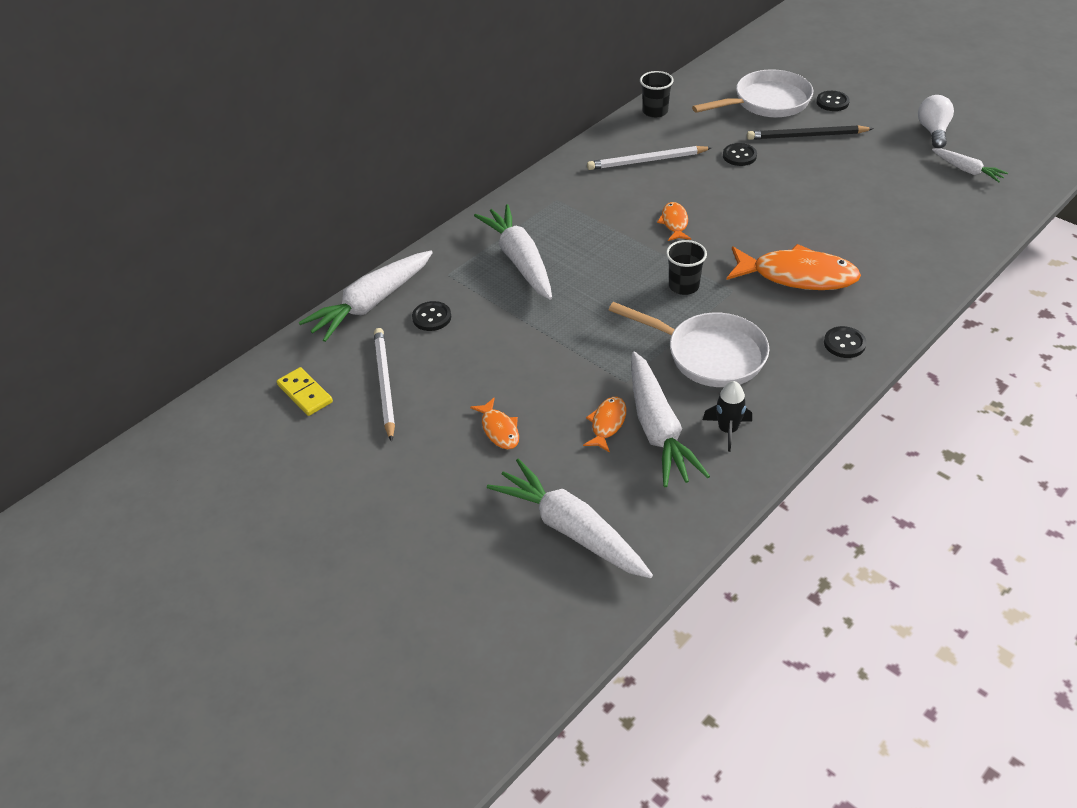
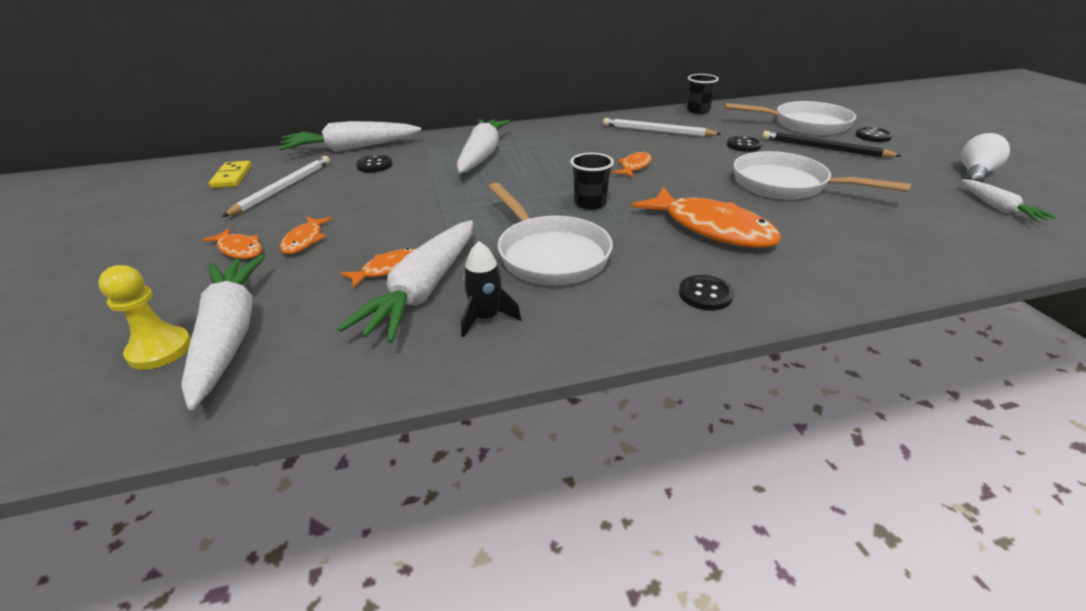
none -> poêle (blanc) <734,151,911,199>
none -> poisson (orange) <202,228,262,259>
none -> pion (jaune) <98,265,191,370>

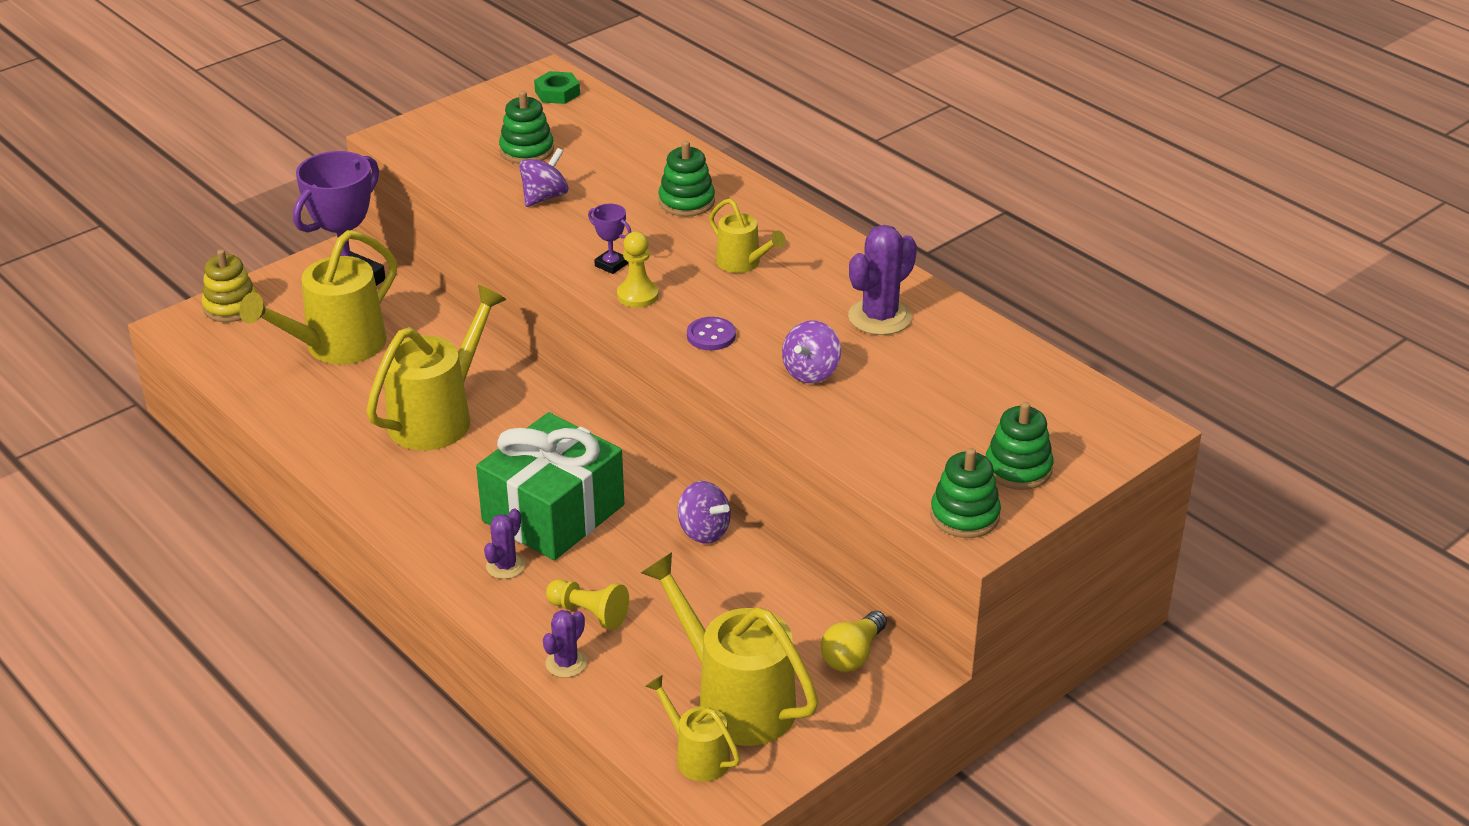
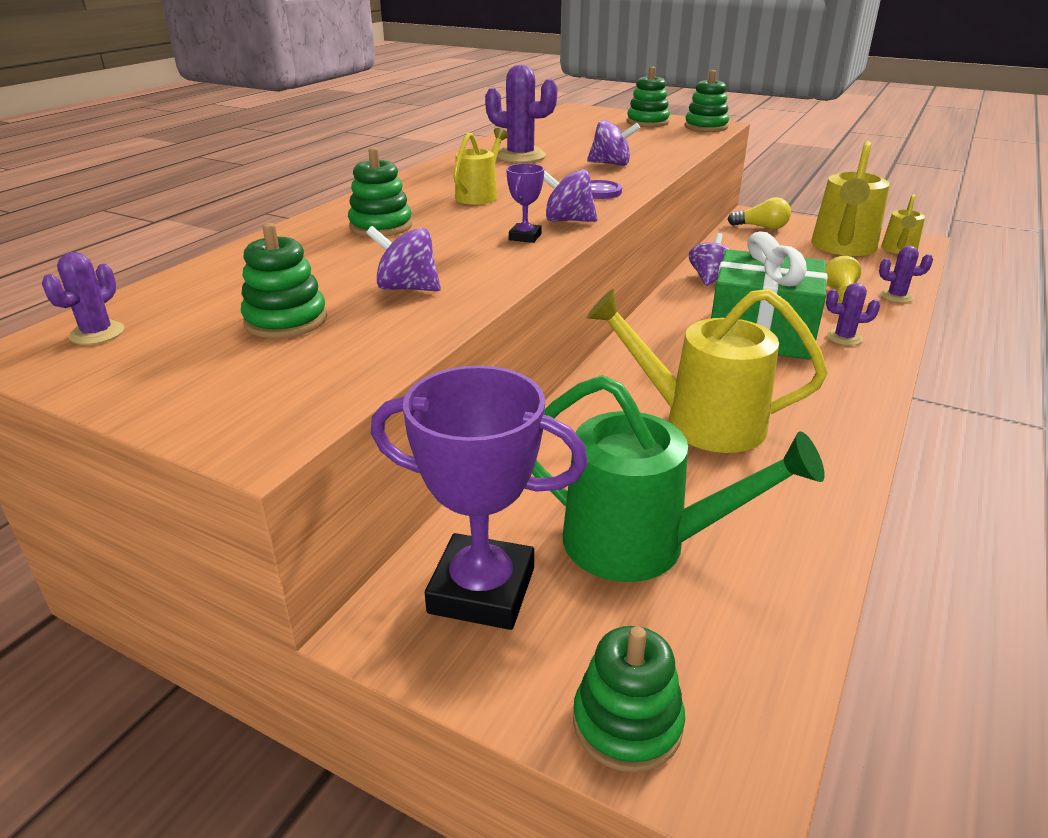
écrou (vert) <534,71,580,104> -> cactus (violet) <42,252,124,345>
arrosoir (jaune) <239,230,397,364> -> arrosoir (vert) <532,375,825,582>
pion (jaune) <617,232,659,308> -> toupie (violet) <544,169,597,222>
jouet à empiler (jaune) <202,249,257,322> -> jouet à empiler (vert) <573,626,685,773>

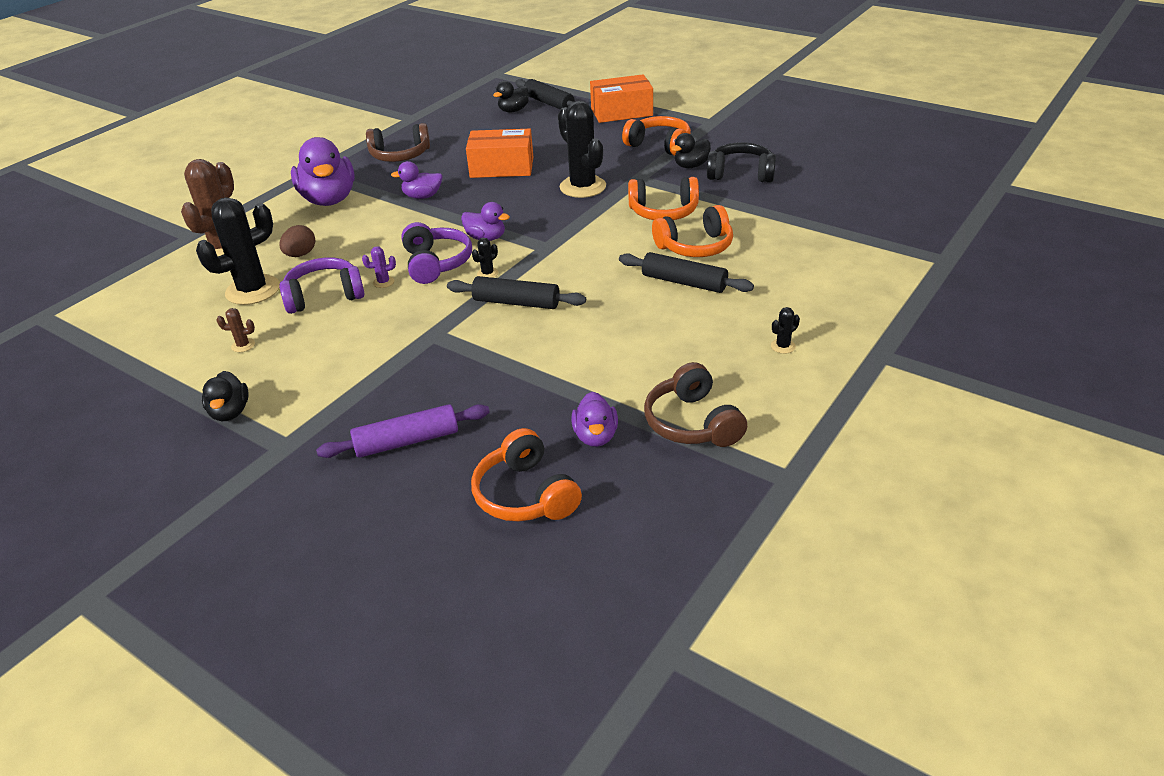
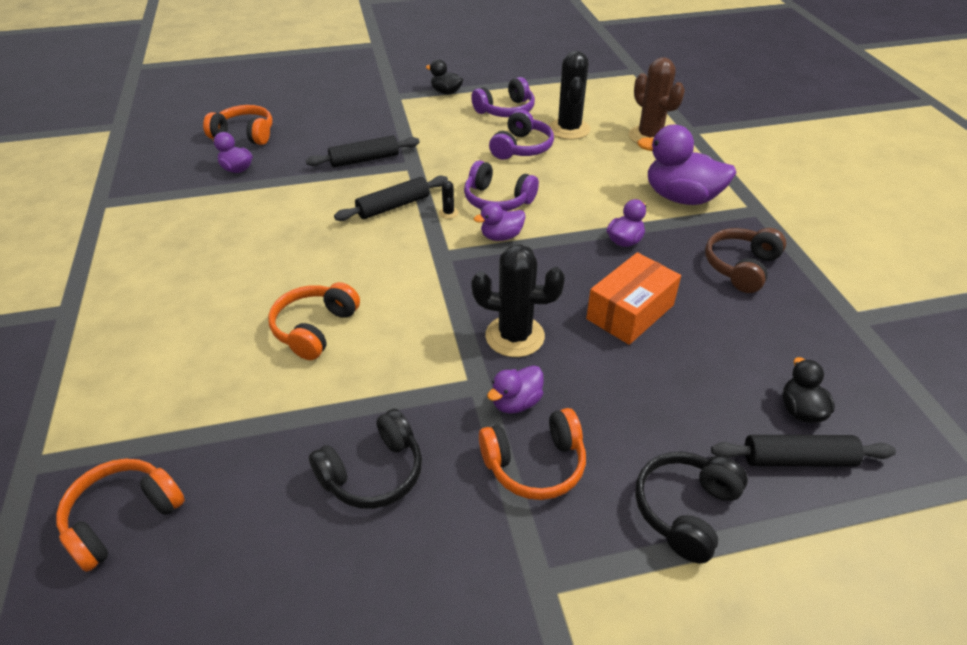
boîte (orange) <590,74,653,123> -> casque audio (noir) <635,452,748,563>
canard (noir) <671,133,711,168> -> none
casque audio (orange) <628,177,699,220> -> casque audio (orange) <56,459,185,572>, moved
œuf (marron) <279,225,315,257> -> none
cactus (violet) <362,246,396,288> -> none
rouleau à pâtisserie (noir) <619,252,754,293> -> rouleau à pâtisserie (noir) <306,136,419,167>, moved
cactus (noir) <771,307,800,354> -> none
cactus (marron) <216,308,255,352> -> casque audio (violet) <471,77,535,117>
casque audio (marron) <644,362,747,447> -> none
rouleau à pâtisserie (violet) <316,404,490,458> -> none
none -> canard (violet) <487,365,544,414>

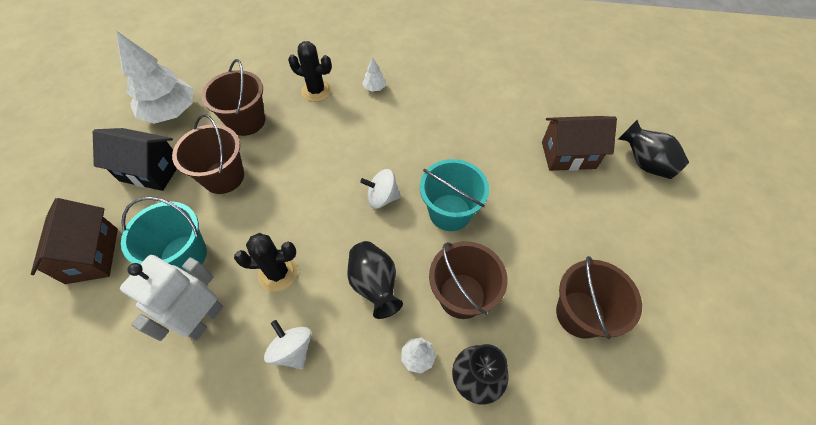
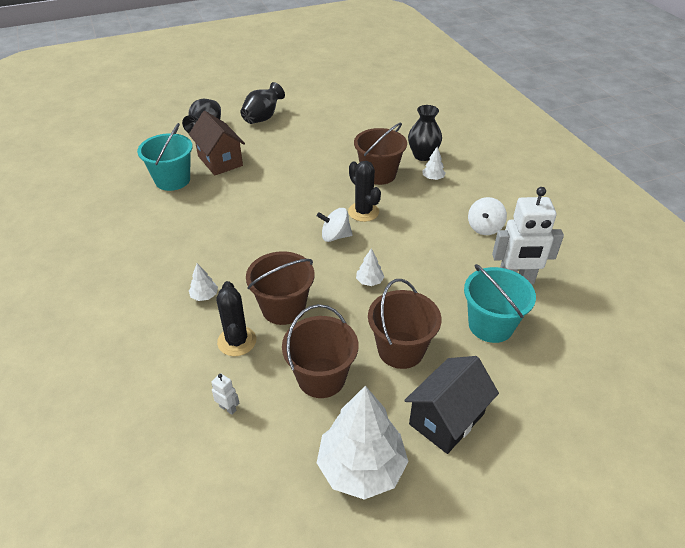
maison (noir) <93,128,177,191> -> maison (noir) <404,356,499,454>, 60 degrees clockwise
seau (turquoise) <420,159,489,231> -> seau (turquoise) <137,123,193,191>, moved
toupie (blanc) <360,169,401,209> -> toupie (blanc) <317,208,353,242>, 120 degrees clockwise
maison (marron) <31,198,118,284> -> none
cactus (noir) <234,233,298,291> -> cactus (noir) <348,161,381,222>, moved
vase (noir) <347,241,403,319> -> vase (noir) <240,82,285,124>, moved
seau (marron) <556,256,642,339> -> seau (marron) <246,251,314,325>, moved
none -> arbre (blanc) <356,249,384,286>
none -> robot (blanc) <212,373,239,415>

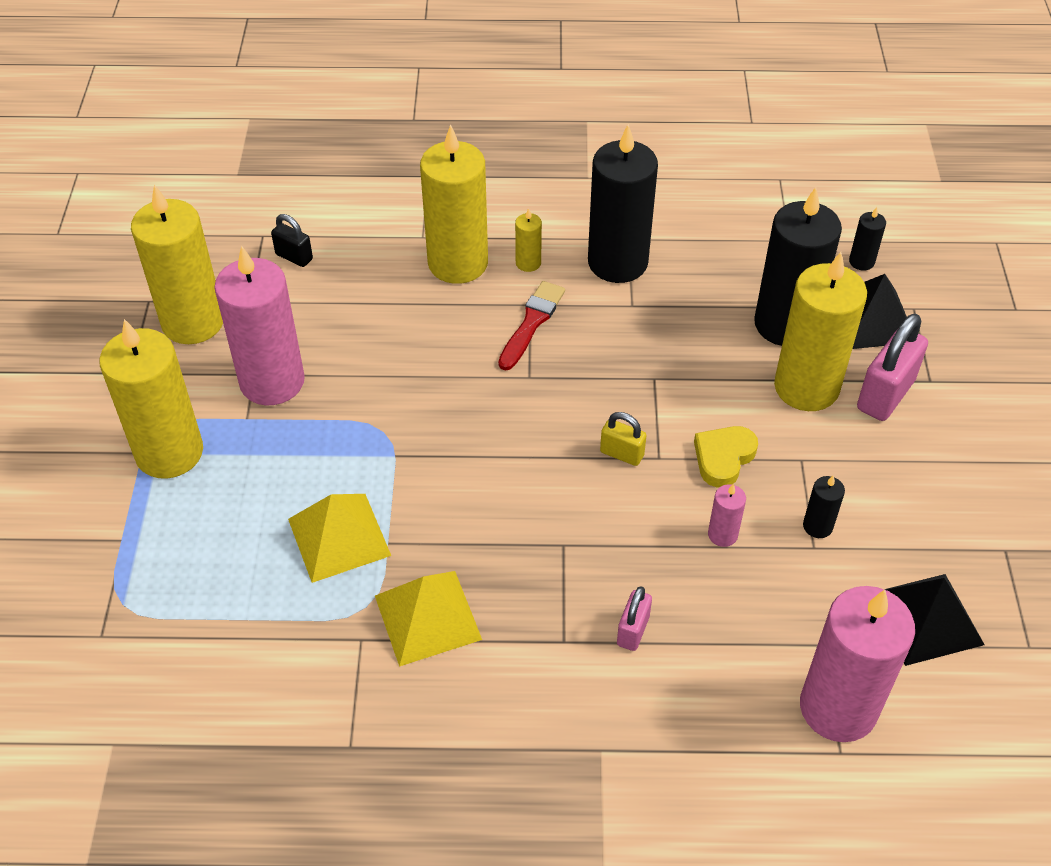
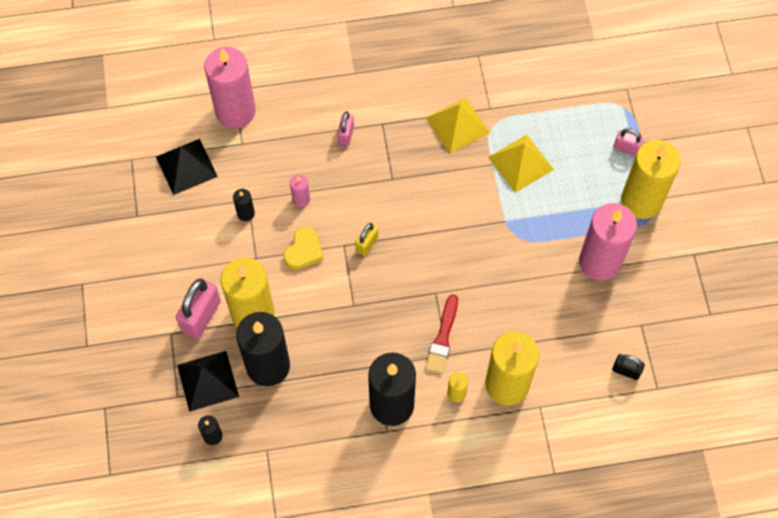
bougie (jaune) <131,185,223,344> -> none
cadenas (jaune) <600,412,647,466> -> cadenas (jaune) <355,223,378,256>, 75 degrees counterclockwise
none -> cadenas (rose) <614,128,643,156>

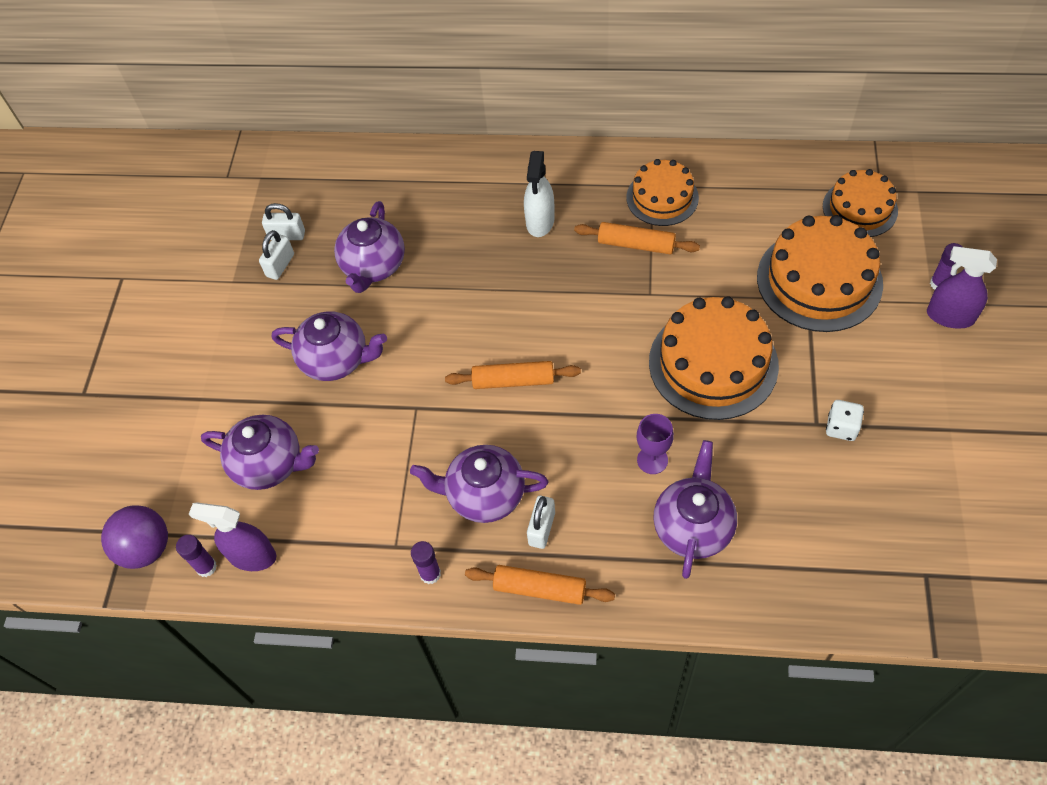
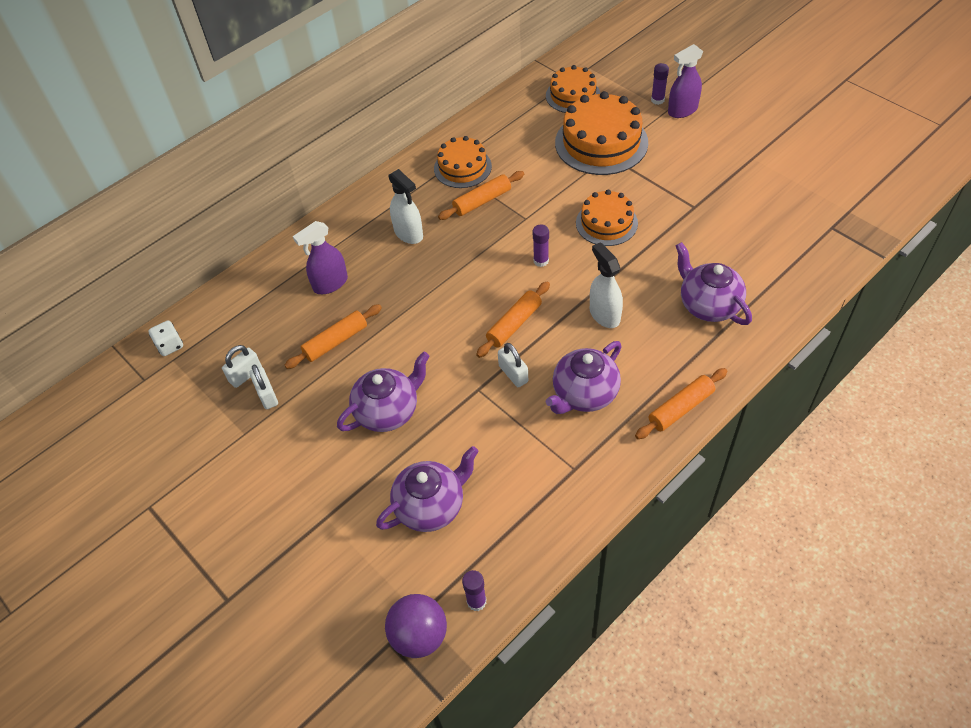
théière (violet) <334,201,405,293> -> rouleau à pâtisserie (orange) <284,304,382,369>
gâteau (orange) <649,297,779,420> -> gâteau (orange) <576,190,638,246>, x0.62
dé (blanc) <826,400,864,441> -> dé (blanc) <149,320,183,356>, moved
verre à pied (violet) <637,414,674,474> -> none
cadenas (blanc) <527,496,555,549> -> cadenas (blanc) <498,343,528,387>, moved
vaporisateur (violet) <189,502,276,571> -> vaporisateur (violet) <293,221,348,294>, moved
bâton de colle (violet) <411,541,441,584> -> bâton de colle (violet) <533,225,549,267>, moved
none -> vaporisateur (blanc) <590,242,623,328>

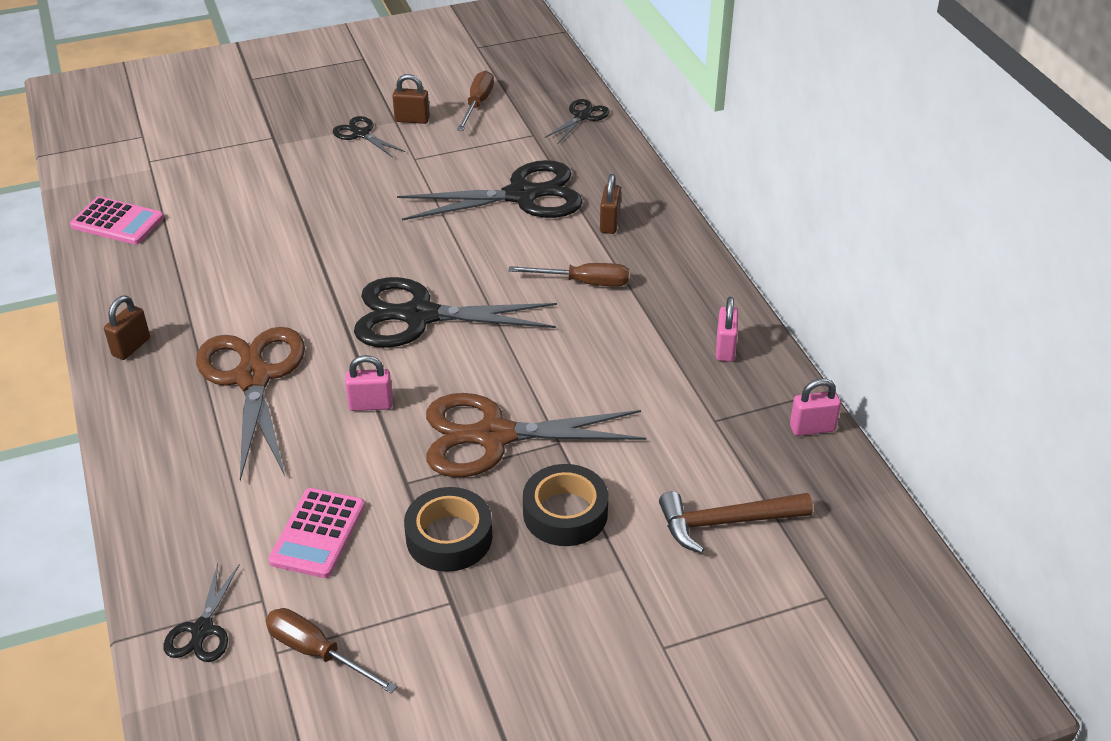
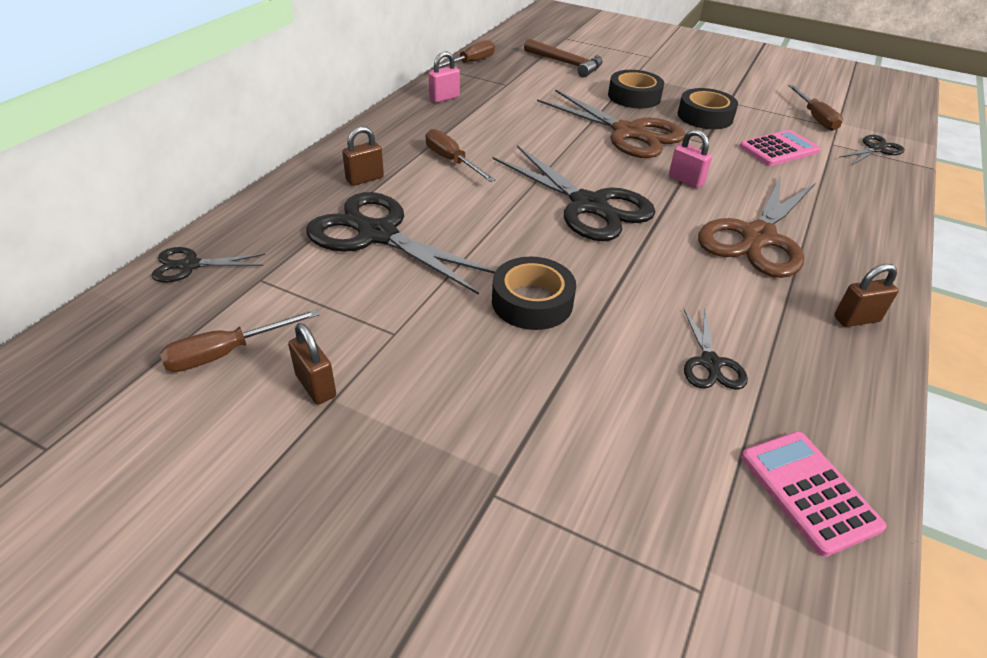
ciseaux (noir) <333,116,405,158> -> ciseaux (noir) <683,308,748,390>, moved
cadenas (rose) <790,378,841,436> -> tournevis (marron) <431,40,495,69>
none -> ruban adhésif (noir) <492,257,576,330>

